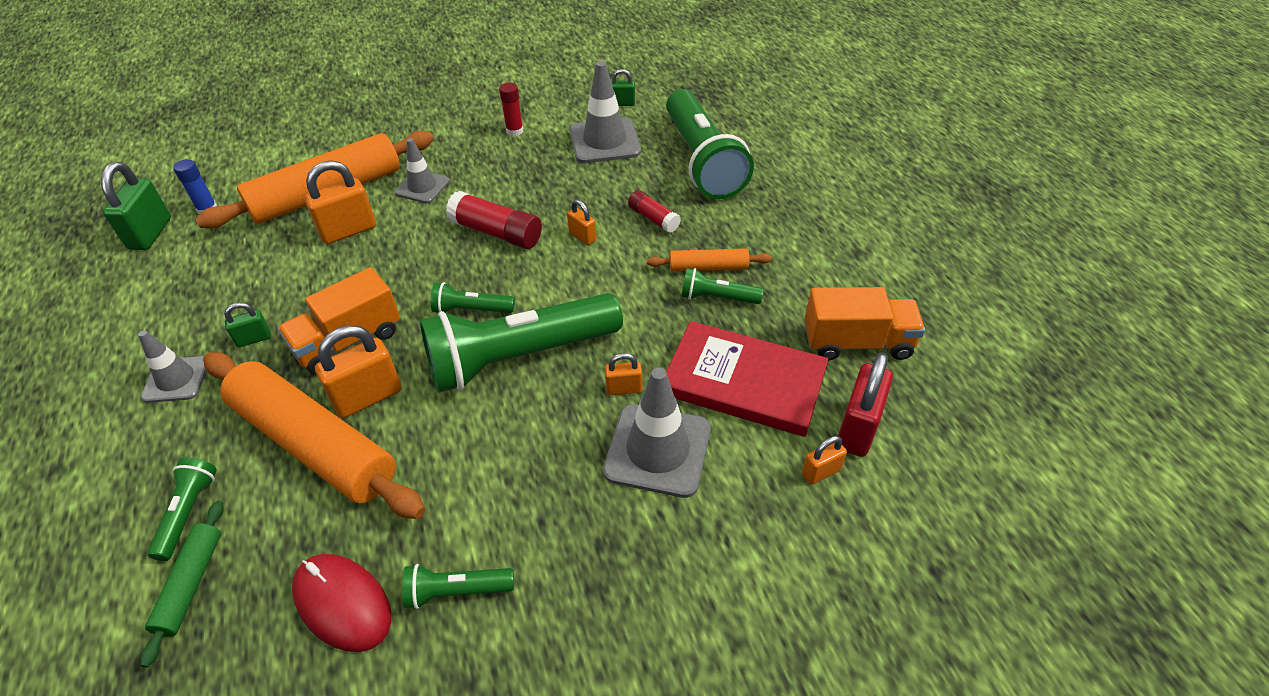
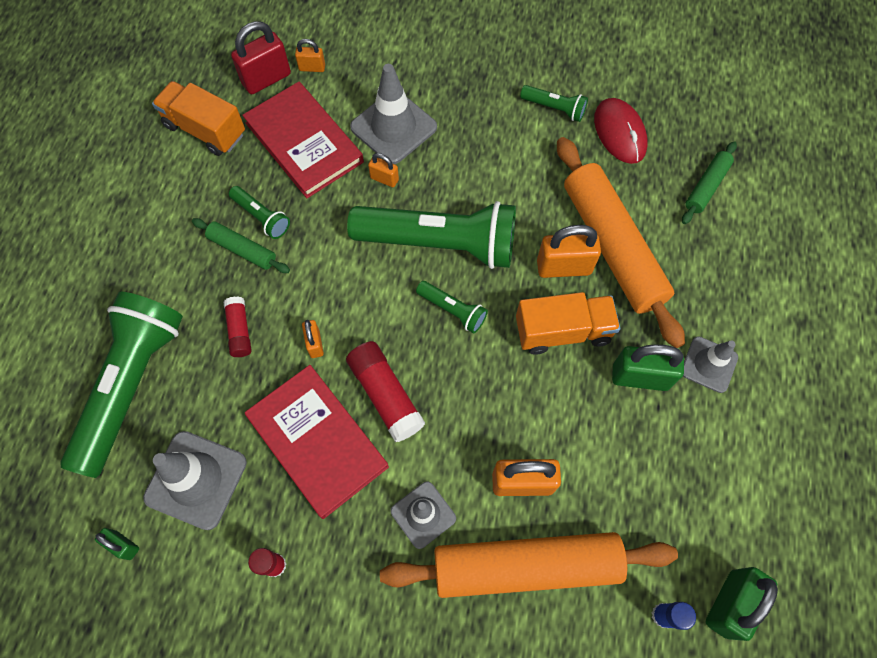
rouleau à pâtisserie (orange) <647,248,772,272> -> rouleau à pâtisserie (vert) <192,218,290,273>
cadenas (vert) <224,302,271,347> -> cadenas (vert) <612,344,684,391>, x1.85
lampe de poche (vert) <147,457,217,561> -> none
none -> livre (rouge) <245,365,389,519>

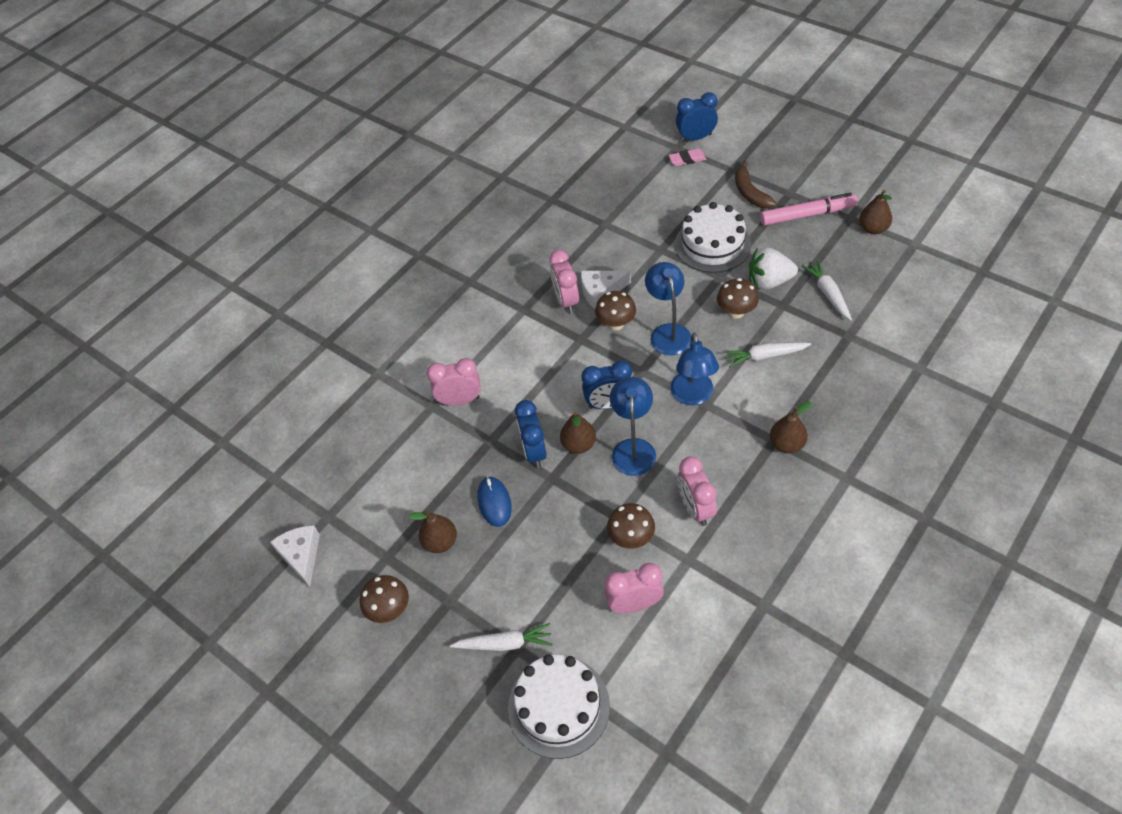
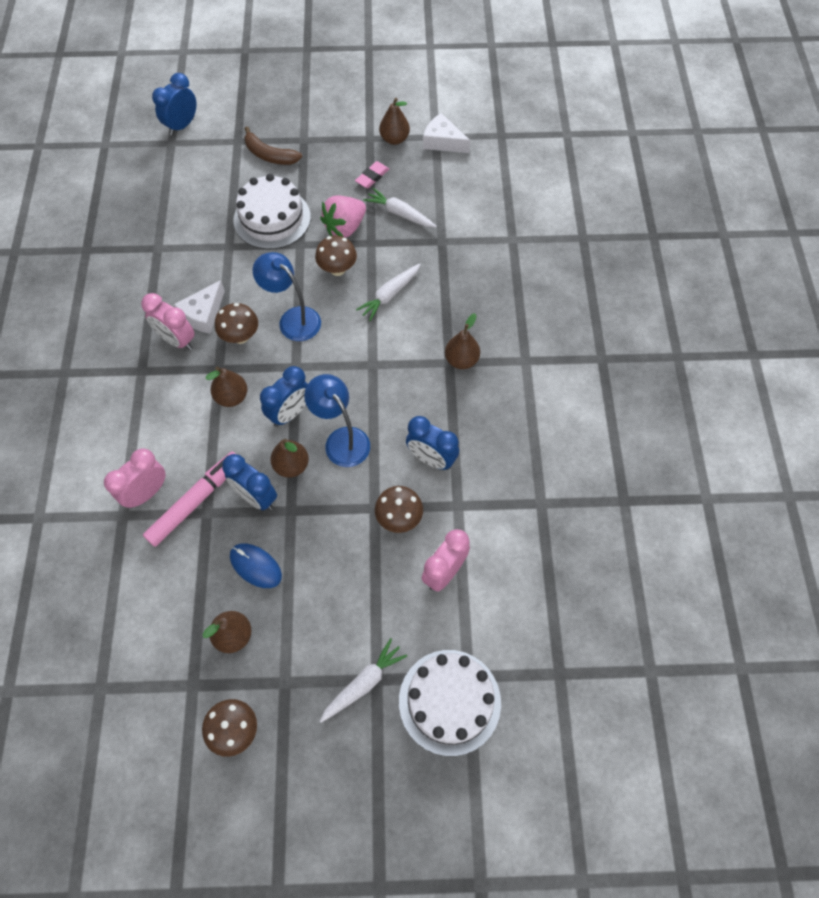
gomme (rose) <669,149,706,166> -> gomme (rose) <355,161,389,188>, moved
feutre (rose) <760,193,858,226> -> feutre (rose) <143,452,236,547>, moved
fraise (blanc) <749,248,798,290> -> fraise (rose) <320,195,366,238>
lampe (bleu) <671,333,719,405> -> none
réveil (rose) <678,456,717,526> -> réveil (bleu) <406,416,459,470>
fromage (blanc) <270,525,320,587> -> fromage (blanc) <423,113,470,153>, moved
none -> poire (marron) <206,367,248,407>

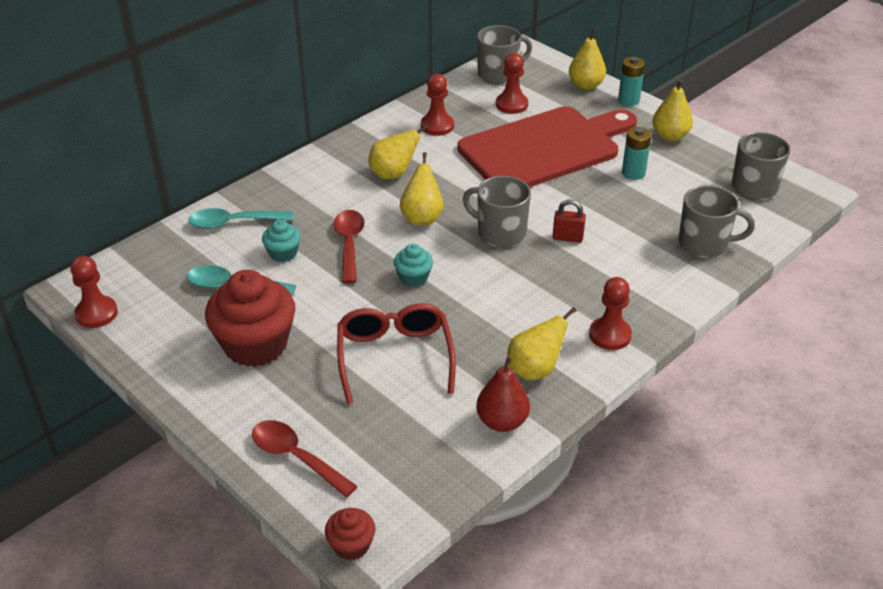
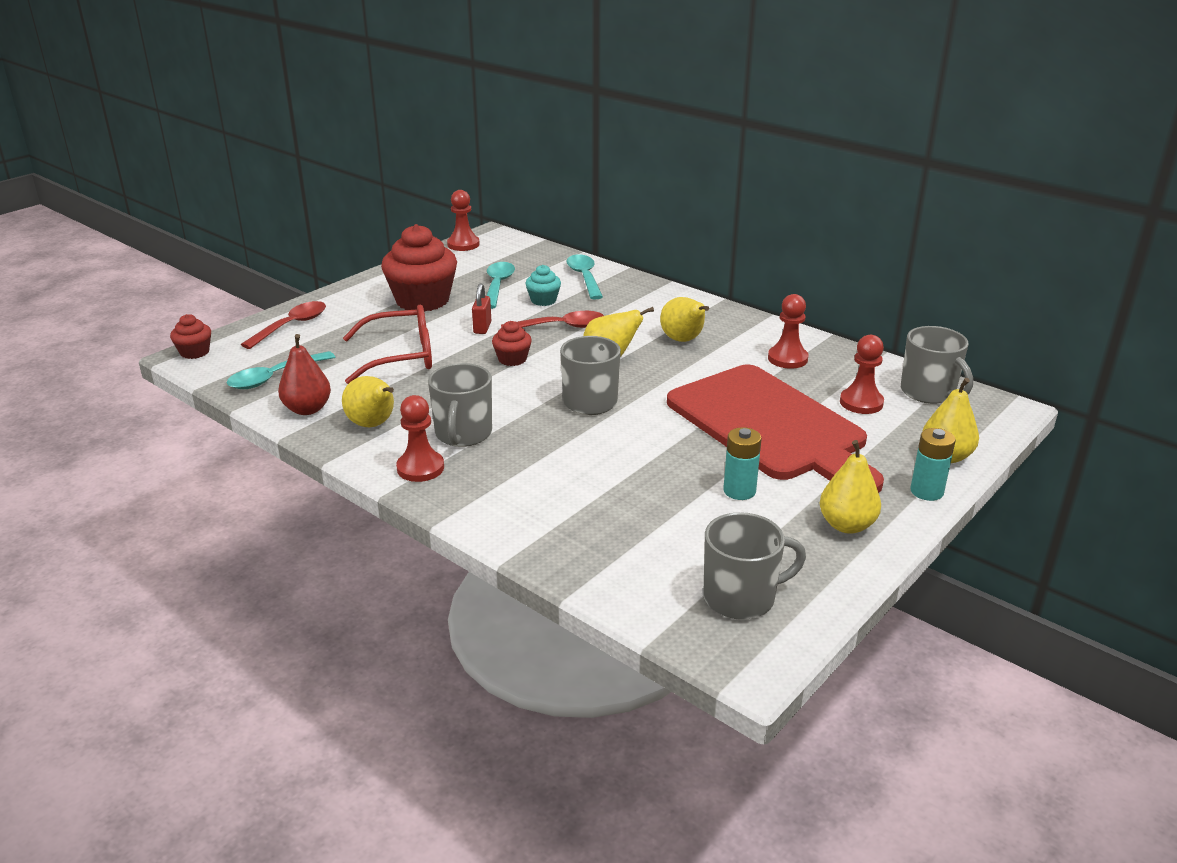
tasse (gris) <678,185,755,258> -> tasse (gris) <428,363,492,447>, moved
cadenas (rouge) <552,199,586,243> -> cadenas (rouge) <472,283,491,334>, moved
muffin (turquoise) <394,244,433,287> -> muffin (rouge) <492,321,532,366>
none -> cuillère (turquoise) <227,351,335,389>

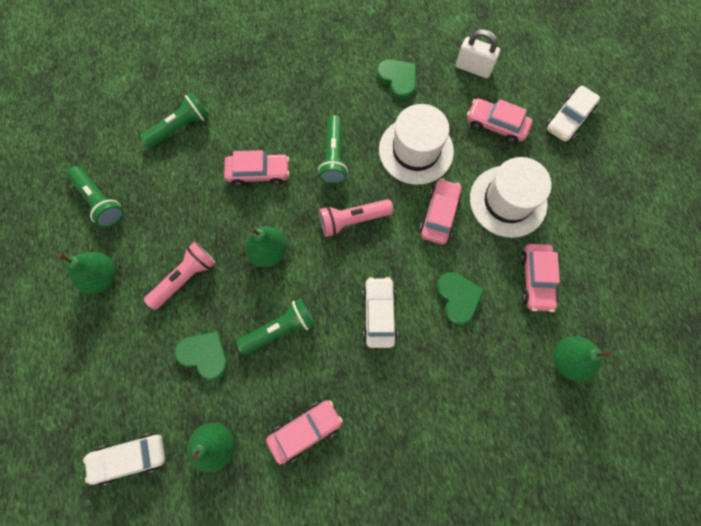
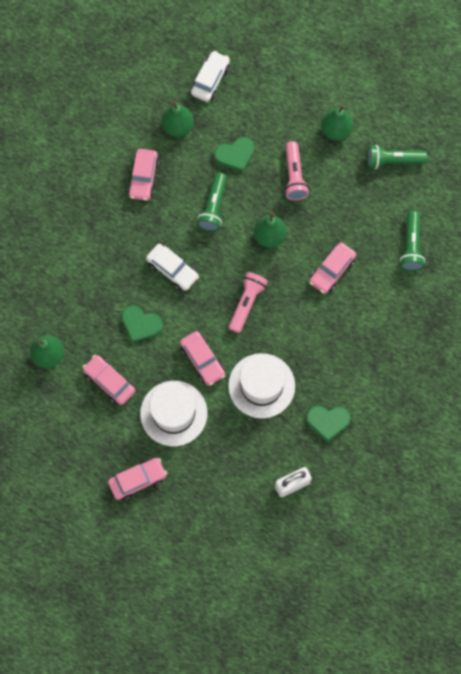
voiture (blanc) <546,86,600,142> -> none
voiture (rose) <467,98,533,144> -> voiture (rose) <108,458,167,500>, moved
lampe de poche (vert) <318,115,348,184> -> none

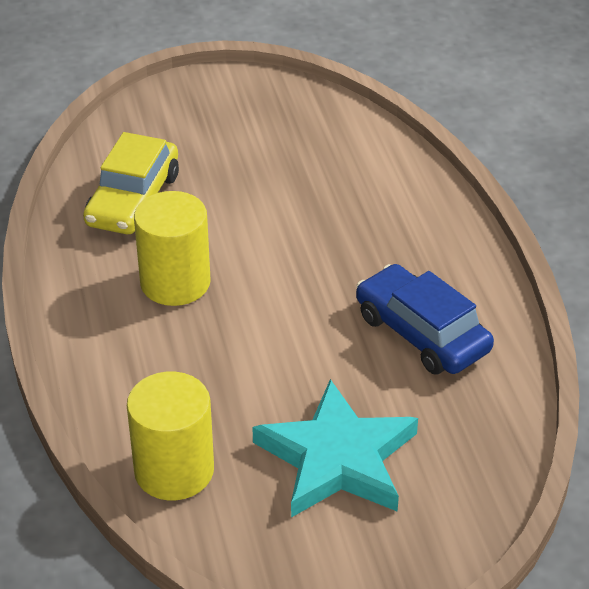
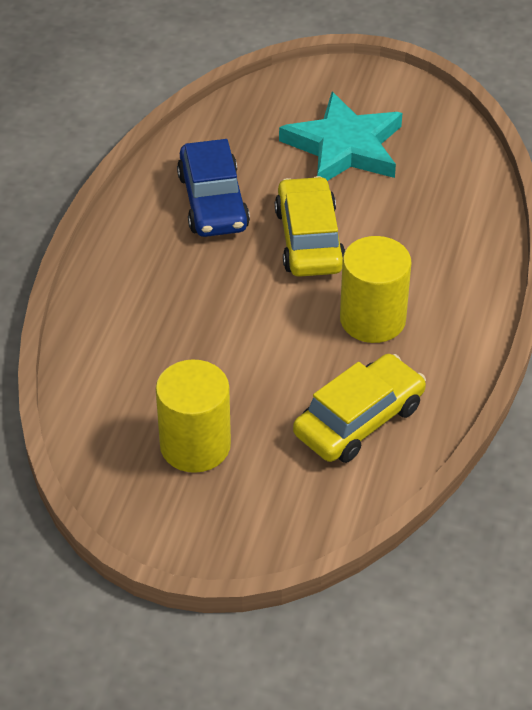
cylindre (jaune) <127,372,214,500> -> cylindre (jaune) <156,359,231,473>, moved
none -> voiture (jaune) <275,176,345,277>

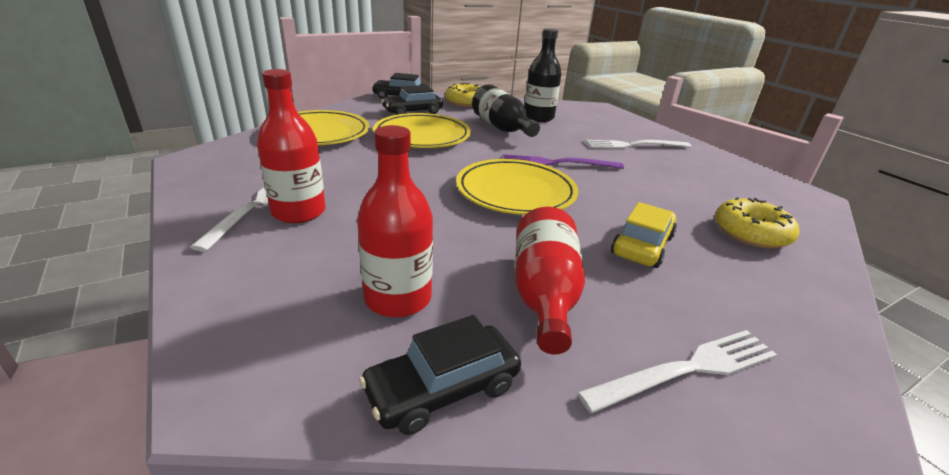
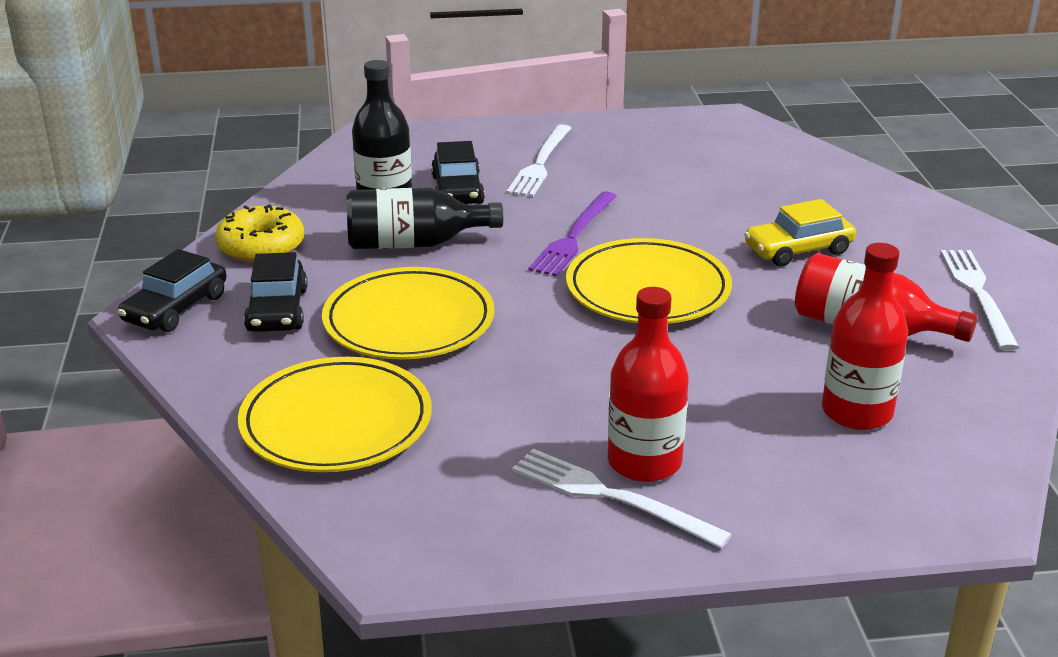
beignet (jaune) <715,197,799,249> -> none
voiture (jaune) <611,202,677,268> -> voiture (jaune) <744,199,856,266>, 75 degrees counterclockwise
voiture (noir) <359,315,521,435> -> voiture (noir) <431,141,485,204>, moved

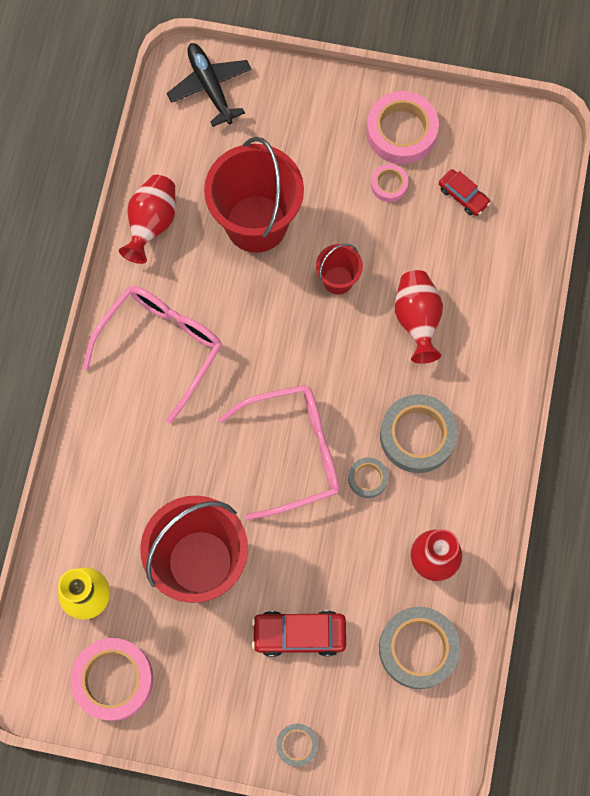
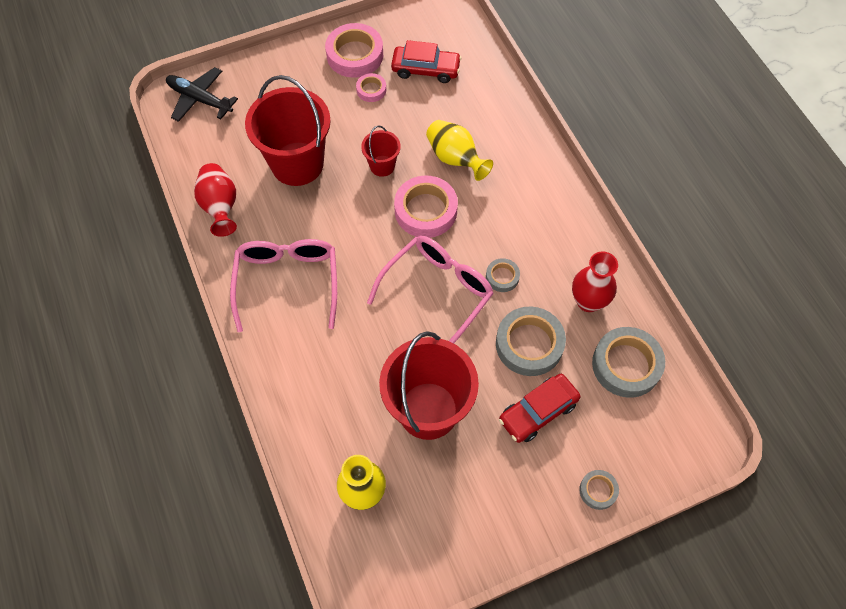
voiture (rouge) <439,169,490,216> -> voiture (rouge) <391,40,462,83>, x1.59
vase (rouge) <395,270,443,364> -> vase (jaune) <426,120,493,181>
ruban adhésif (gris) <380,394,458,473> -> ruban adhésif (gris) <496,307,566,376>, moved
ruban adhésif (rose) <70,638,153,721> -> ruban adhésif (rose) <394,176,458,238>, moved

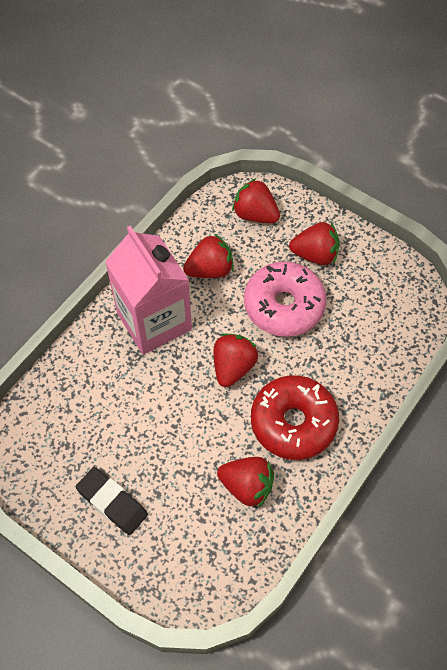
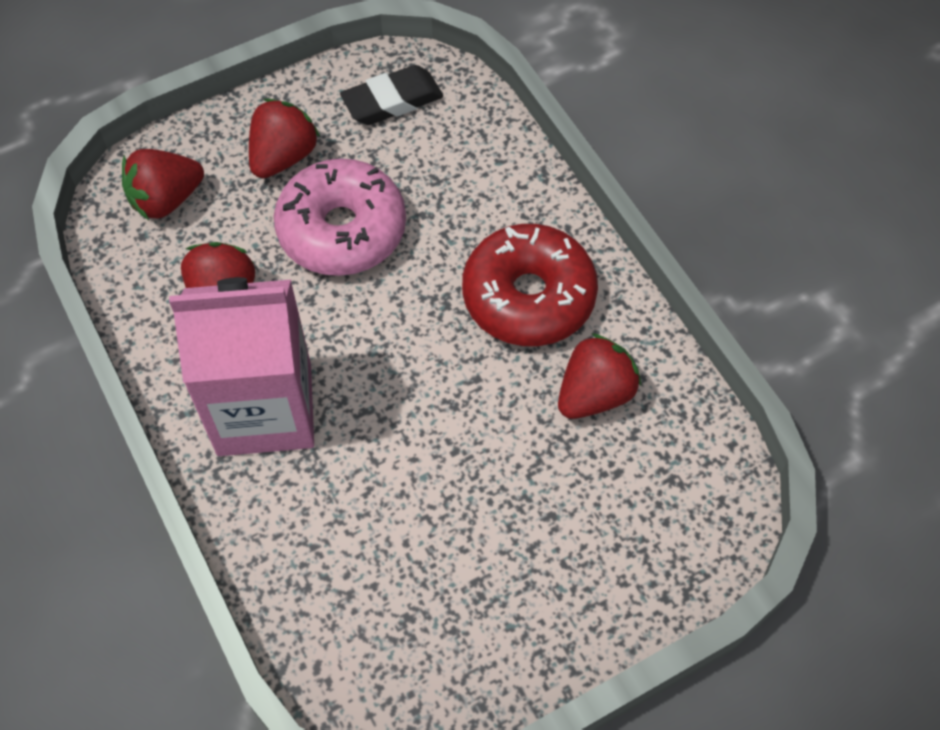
fraise (rouge) <214,333,258,387> -> none
gomme (noir) <76,467,148,535> -> gomme (noir) <340,65,443,125>, moved

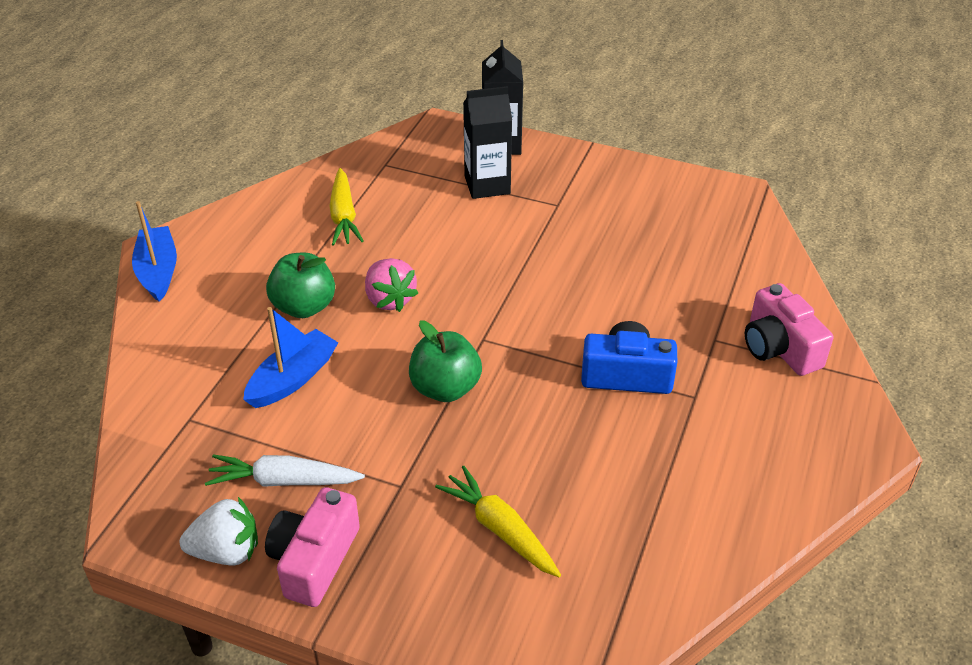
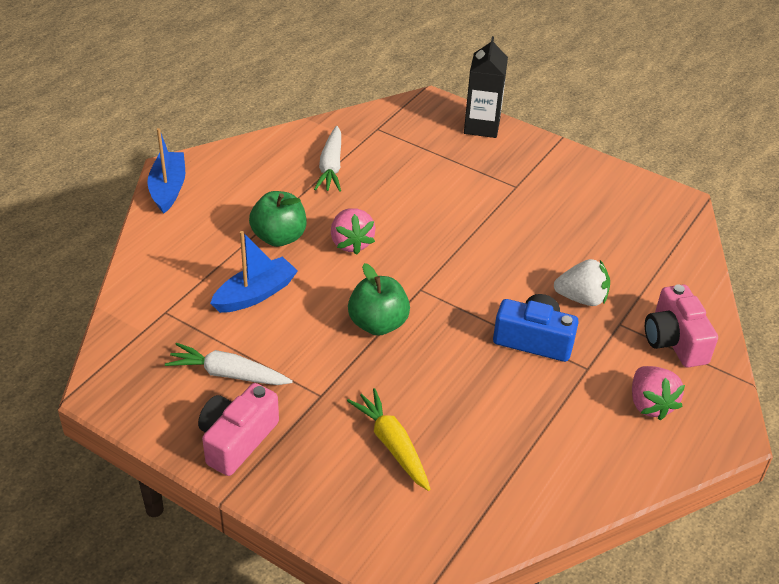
brique de lait (noir) <463,86,512,199> -> none
carotte (jaune) <329,168,364,246> -> carotte (blanc) <314,126,341,192>
fraise (blanc) <179,497,258,565> -> fraise (blanc) <554,259,610,306>, moved
none -> fraise (rose) <632,366,685,420>

